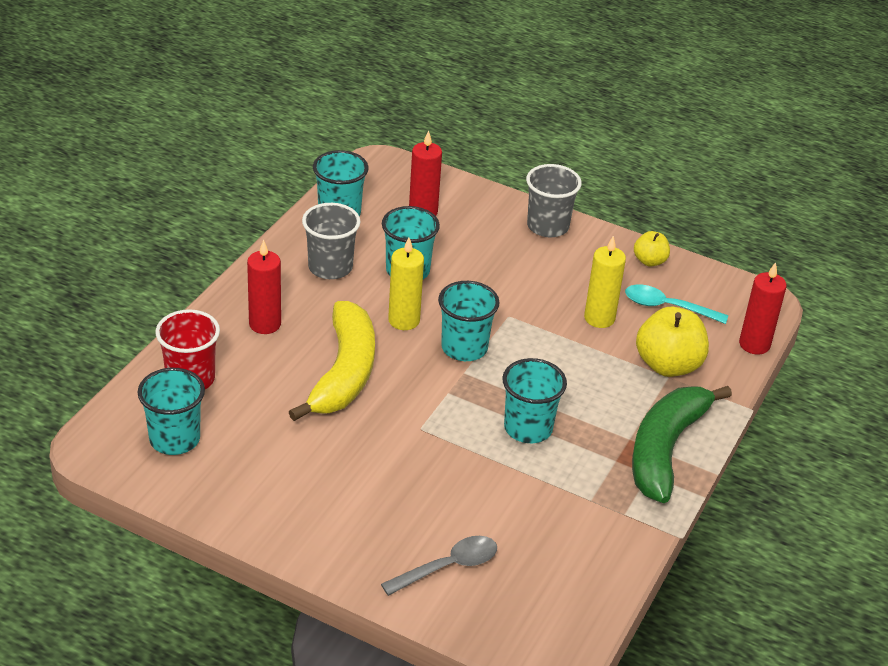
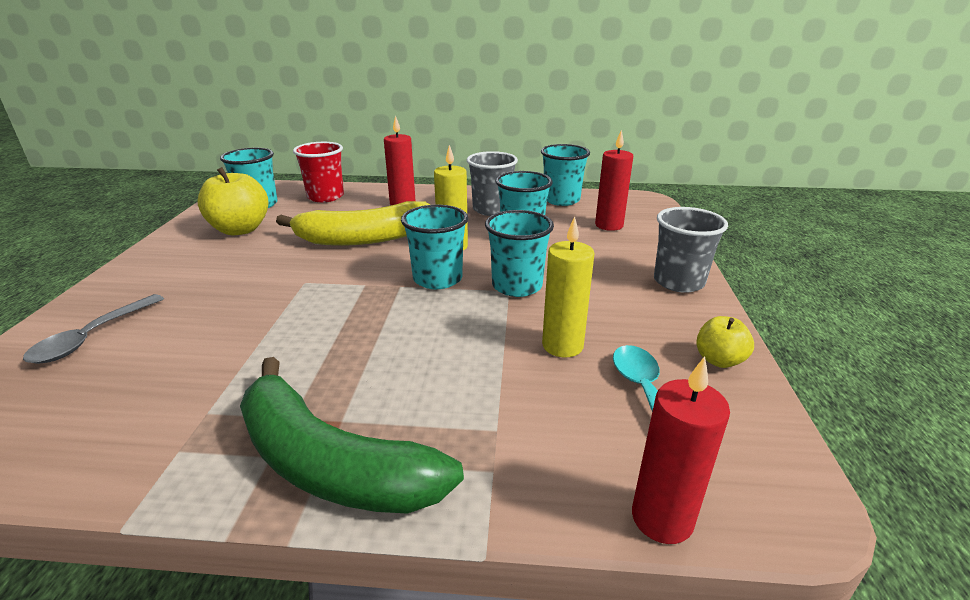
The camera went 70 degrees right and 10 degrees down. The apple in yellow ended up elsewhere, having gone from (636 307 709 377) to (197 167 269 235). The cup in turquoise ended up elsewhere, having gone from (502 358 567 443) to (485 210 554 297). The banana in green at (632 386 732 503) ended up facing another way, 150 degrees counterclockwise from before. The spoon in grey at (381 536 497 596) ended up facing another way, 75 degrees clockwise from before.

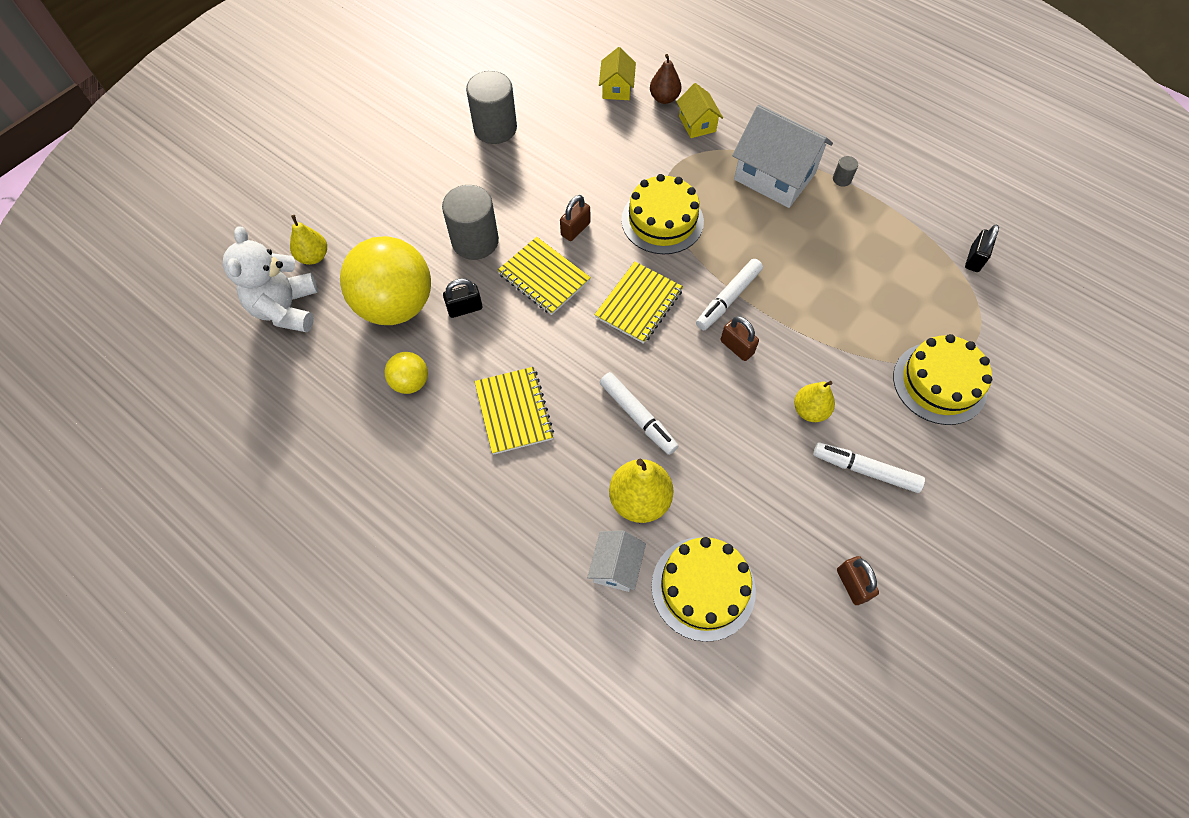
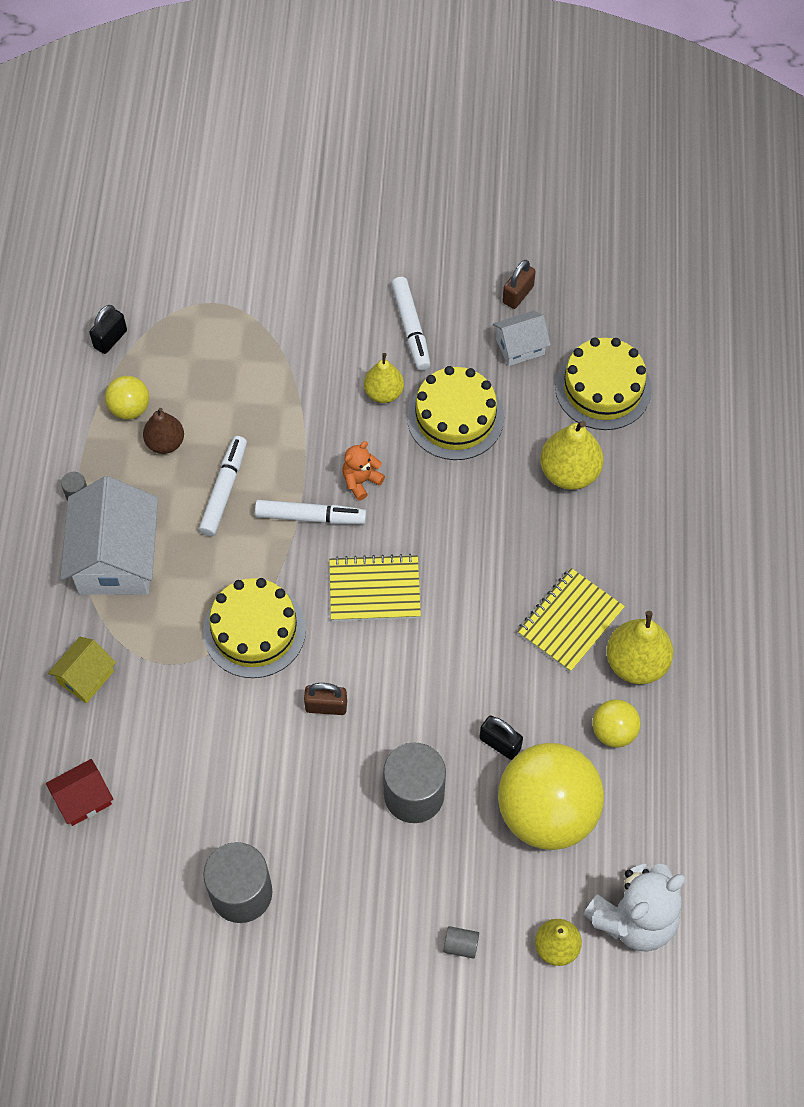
The camera went 125 degrees left and 0 degrees up. What was the house in yellow at (599 47 636 100) turned into the house in red at (46 759 113 826). The pear in brown ended up elsewhere, having gone from (650 54 681 104) to (143 408 184 454). The padlock in black at (965 225 999 272) ended up facing another way, 45 degrees counterclockwise from before. The second view lost the notebook in yellow at (497 237 591 315). Where the padlock in brown stood at (720 316 759 361), the teddy bear in orange came to stand at (342 441 385 501). The cake in yellow ended up elsewhere, having gone from (893 334 992 425) to (407 366 504 460). The marker in white ended up elsewhere, having gone from (600 372 678 455) to (199 436 247 536). The house in white ended up elsewhere, having gone from (587 530 646 592) to (493 311 550 366). The second view gained the ball in yellow at (105 376 149 420). The second view gained the pear in yellow at (606 611 673 684). The second view gained the cylinder in grey at (443 926 479 959).

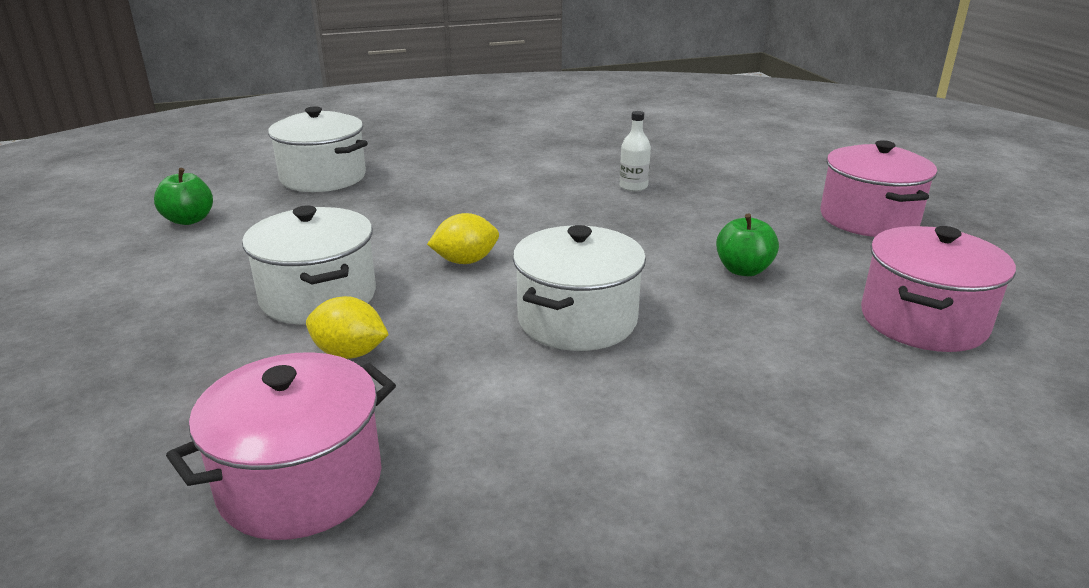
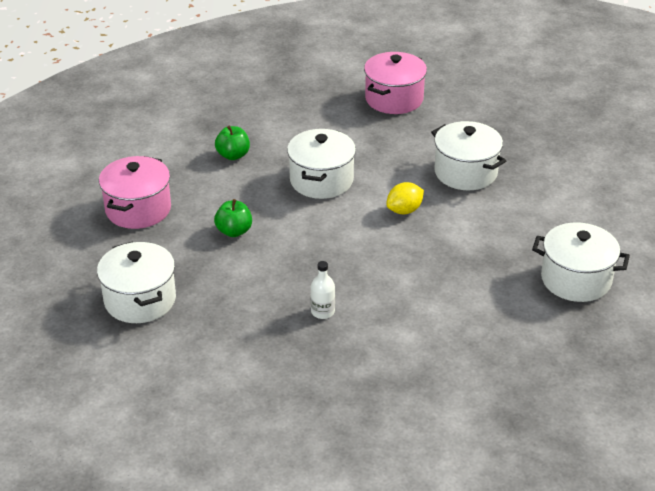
The camera went 165 degrees right and 10 degrees up. What was the pot in pink at (820 140 937 237) turned into the pot in white at (97 241 176 323). The apple in green ended up elsewhere, having gone from (154 168 213 225) to (215 125 250 160). The second view lost the lemon in yellow at (306 296 389 359).

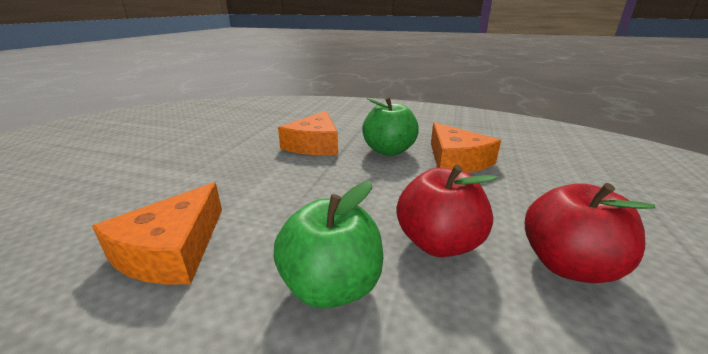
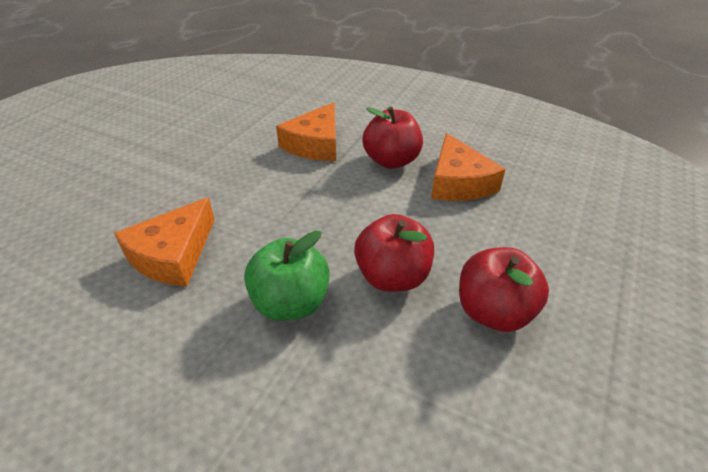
The camera went 10 degrees right and 15 degrees up. What was the apple in green at (362 97 419 156) turned into the apple in red at (362 107 423 169).

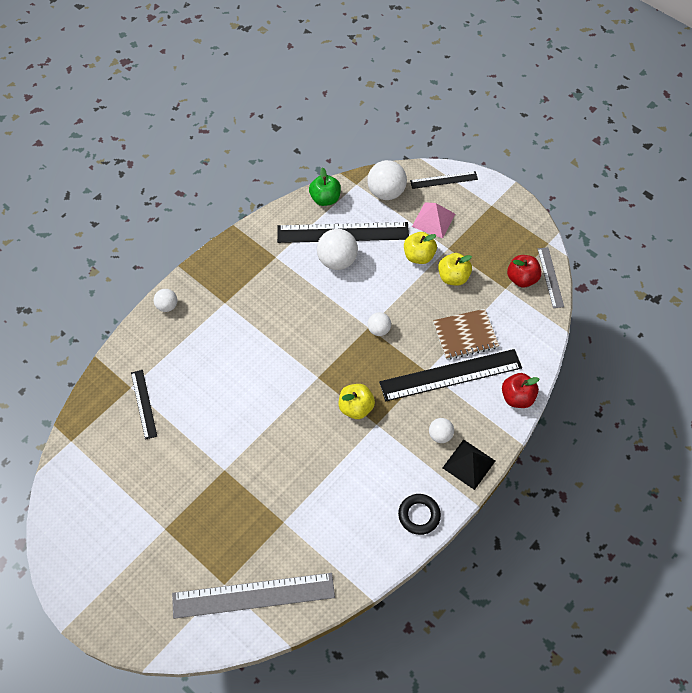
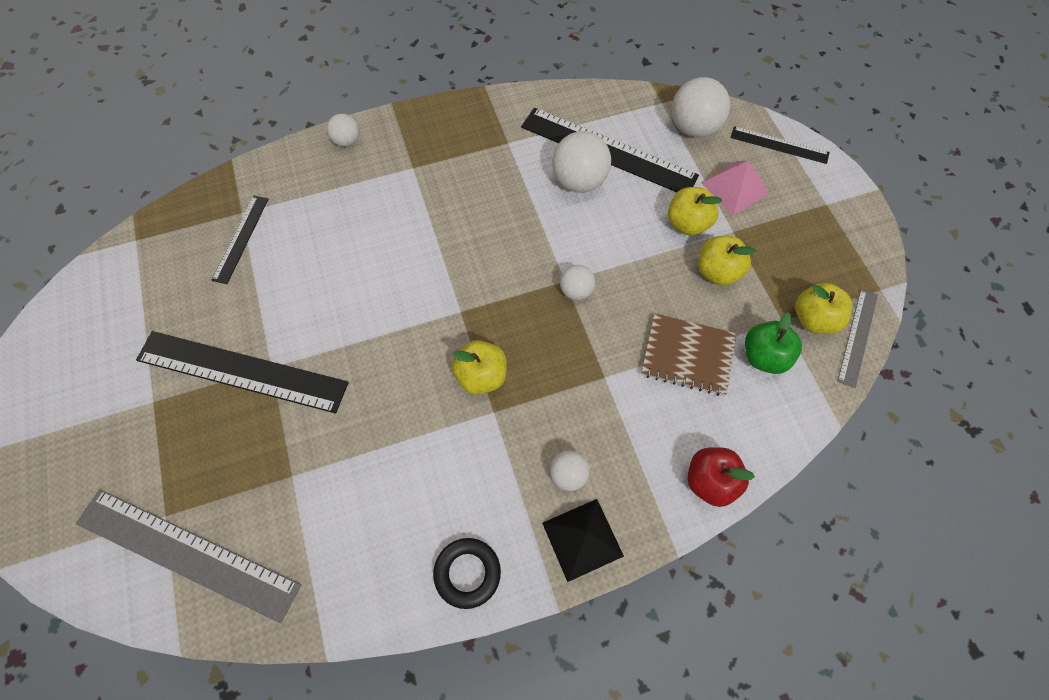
The camera went 30 degrees right and 5 degrees up. The apple in green ended up elsewhere, having gone from (309 167 341 206) to (745 312 802 374). What was the apple in red at (507 255 542 287) turned into the apple in yellow at (795 283 852 334). The ruler in black ended up elsewhere, having gone from (379 349 522 401) to (136 331 349 413).

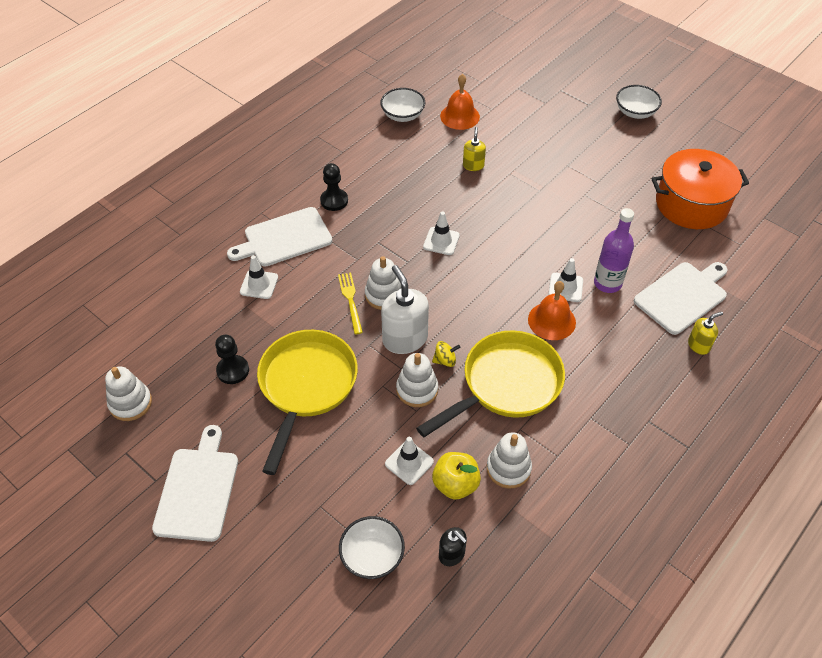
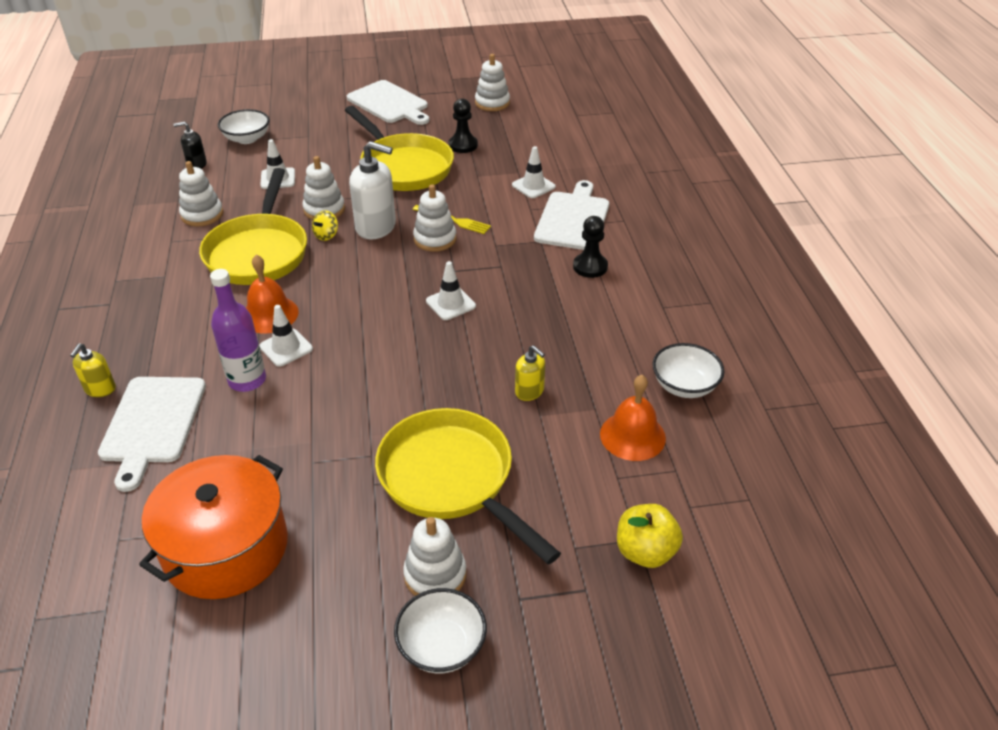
The camera went 130 degrees right and 10 degrees down. The apple in yellow ended up elsewhere, having gone from (432 452 481 500) to (617 504 683 568). The second view gained the pan in yellow at (375 408 561 565). The second view gained the stacking toy in white at (403 517 467 596).

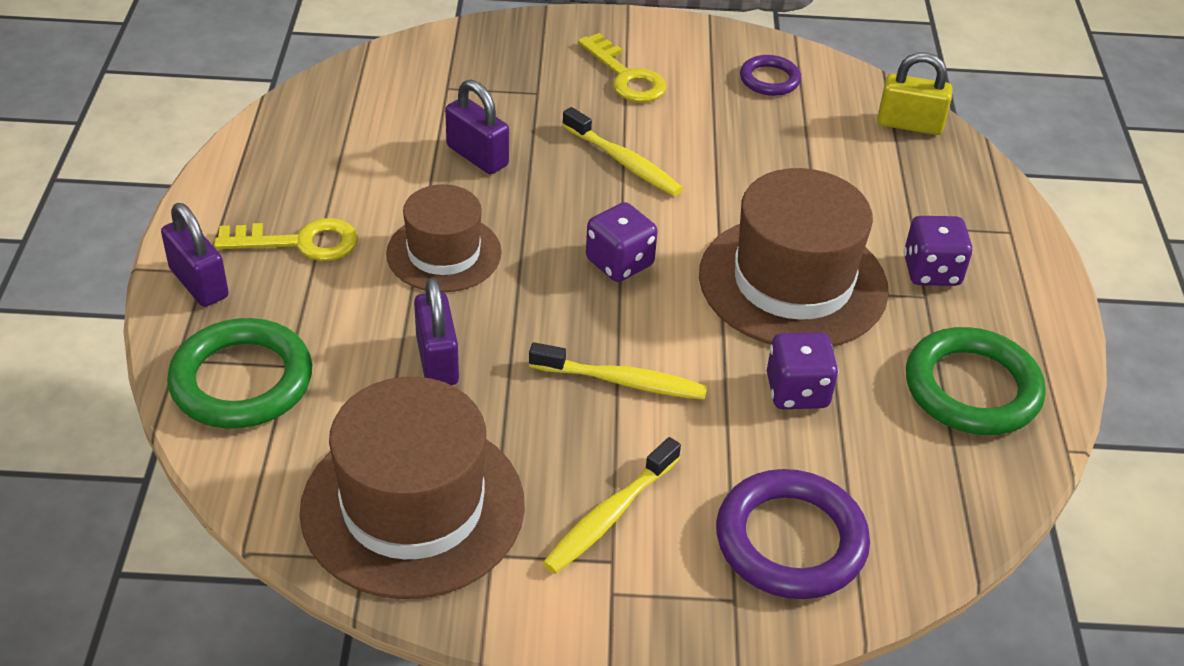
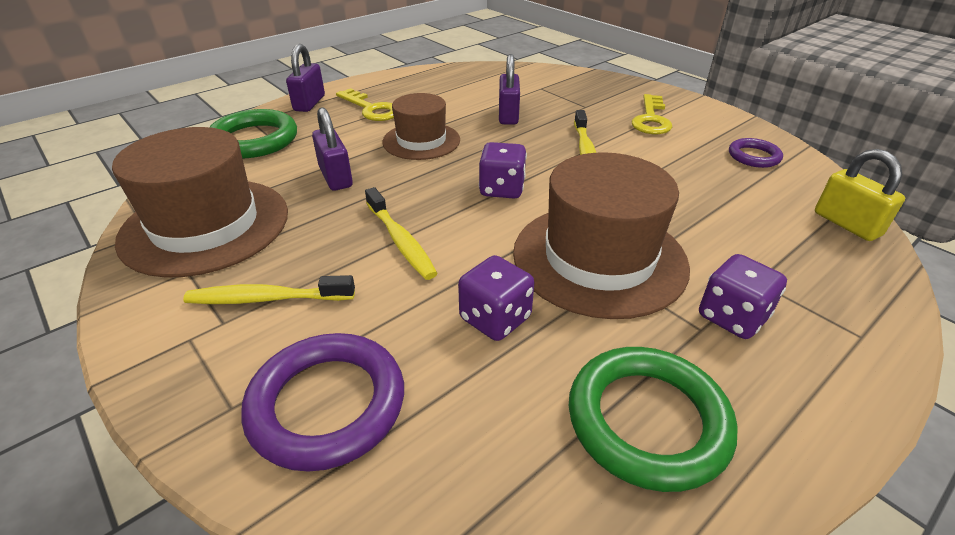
The camera went 50 degrees right and 5 degrees down. The padlock in purple at (414 278 459 385) ended up facing another way, 60 degrees counterclockwise from before.

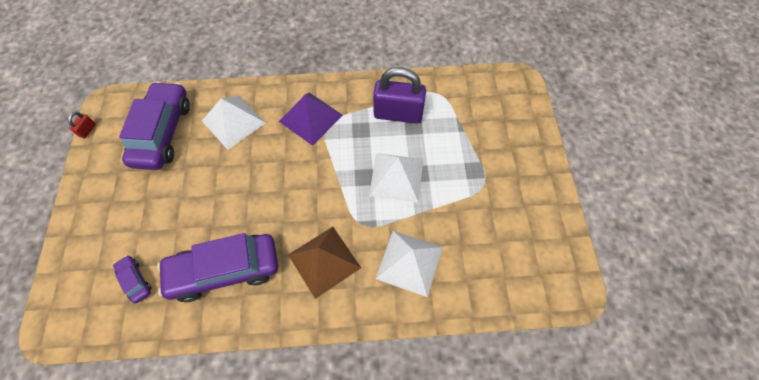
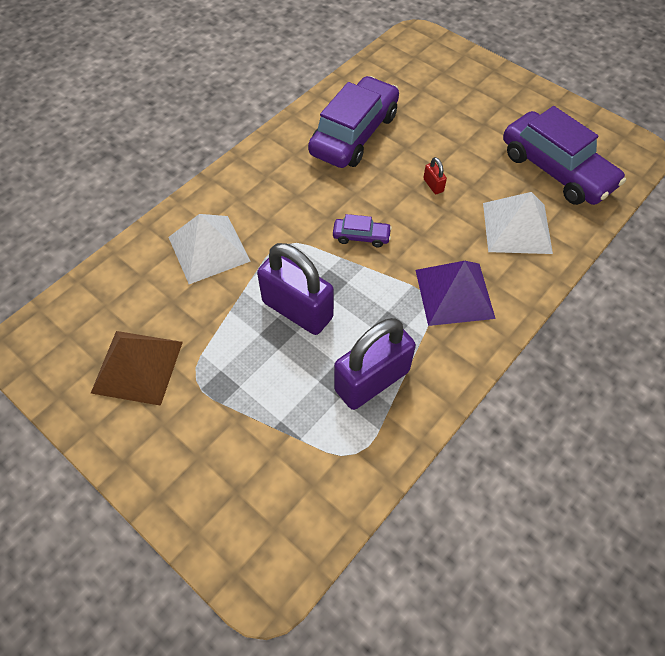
The camera went 135 degrees right and 5 degrees down. The padlock in red ended up elsewhere, having gone from (68 112 96 138) to (423 157 447 194). Where the pyramid in white stood at (369 153 424 203), the padlock in purple came to stand at (257 243 334 335). The pyramid in brown ended up elsewhere, having gone from (288 227 361 299) to (91 331 183 406). The car in purple ended up elsewhere, having gone from (113 255 152 304) to (333 214 392 248).

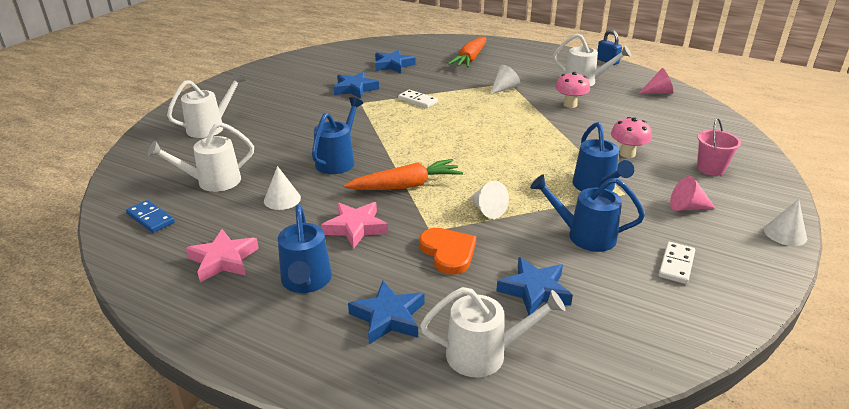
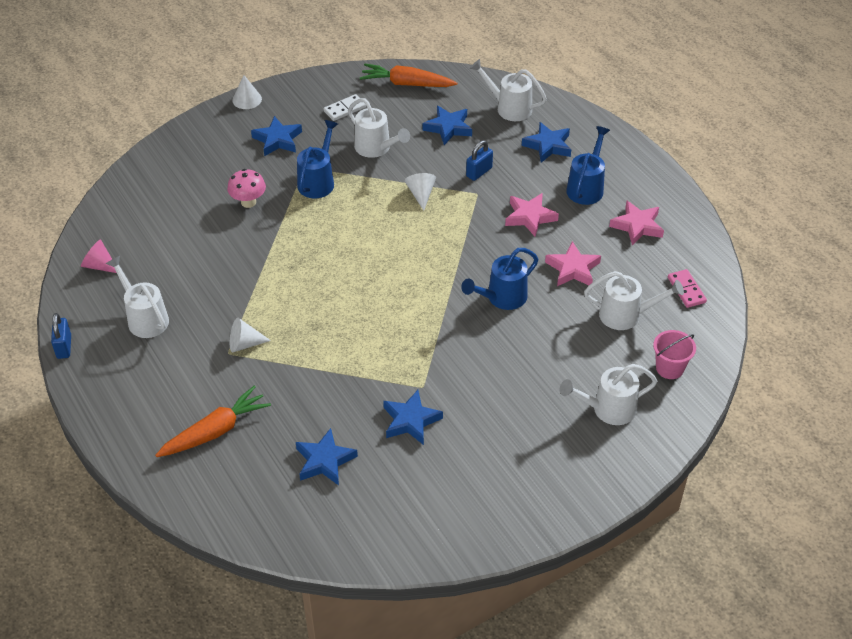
The camera went 150 degrees left and 15 degrees up. The second view lost the mushroom in pink at (555 72 590 108). The second view lost the domino in white at (398 90 438 108). The bucket in pink ended up elsewhere, having gone from (697 118 741 176) to (653 330 696 379). The carrot in orange ended up elsewhere, having gone from (344 159 463 190) to (360 64 457 87). Where the cone in white stood at (264 166 301 210), the star in pink came to stand at (545 241 601 286). What was the watering can in blue at (530 175 645 252) turned into the watering can in white at (348 98 410 158). Where the cone in pink stood at (670 176 716 211), the star in blue came to stand at (251 116 302 156). What was the domino in blue at (126 200 175 233) turned into the domino in pink at (668 269 707 308). Where the heart in orange stood at (419 228 476 275), the padlock in blue came to stand at (466 140 493 181).

